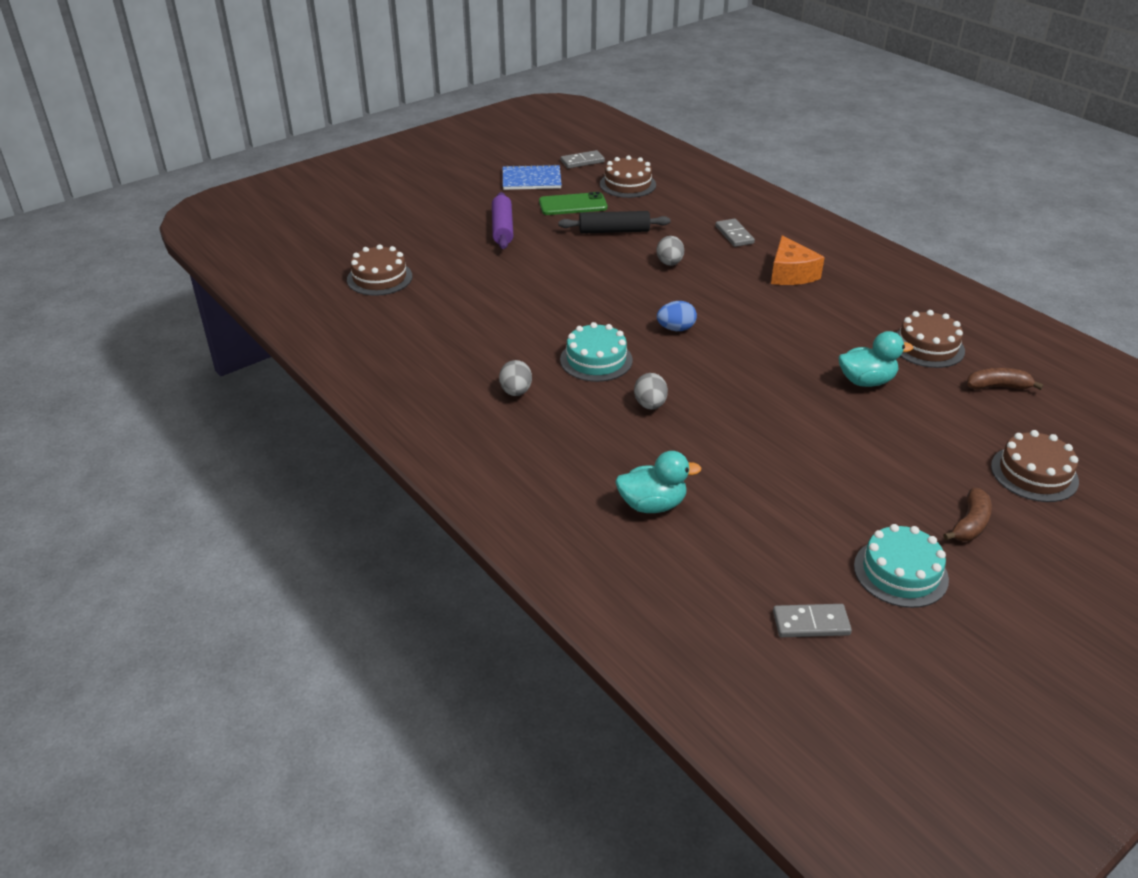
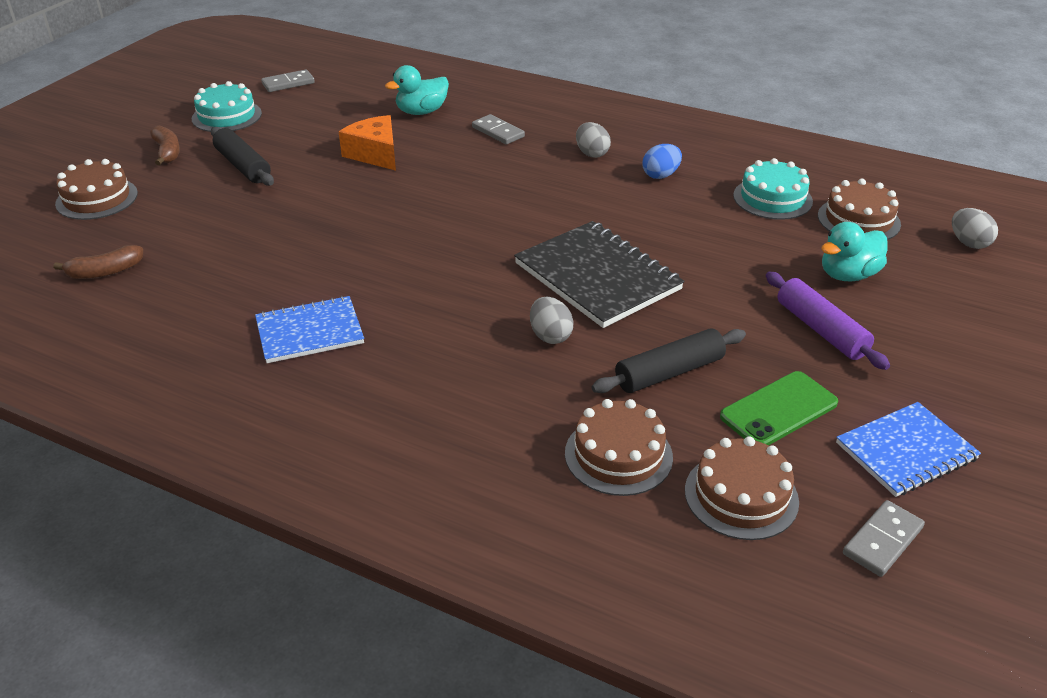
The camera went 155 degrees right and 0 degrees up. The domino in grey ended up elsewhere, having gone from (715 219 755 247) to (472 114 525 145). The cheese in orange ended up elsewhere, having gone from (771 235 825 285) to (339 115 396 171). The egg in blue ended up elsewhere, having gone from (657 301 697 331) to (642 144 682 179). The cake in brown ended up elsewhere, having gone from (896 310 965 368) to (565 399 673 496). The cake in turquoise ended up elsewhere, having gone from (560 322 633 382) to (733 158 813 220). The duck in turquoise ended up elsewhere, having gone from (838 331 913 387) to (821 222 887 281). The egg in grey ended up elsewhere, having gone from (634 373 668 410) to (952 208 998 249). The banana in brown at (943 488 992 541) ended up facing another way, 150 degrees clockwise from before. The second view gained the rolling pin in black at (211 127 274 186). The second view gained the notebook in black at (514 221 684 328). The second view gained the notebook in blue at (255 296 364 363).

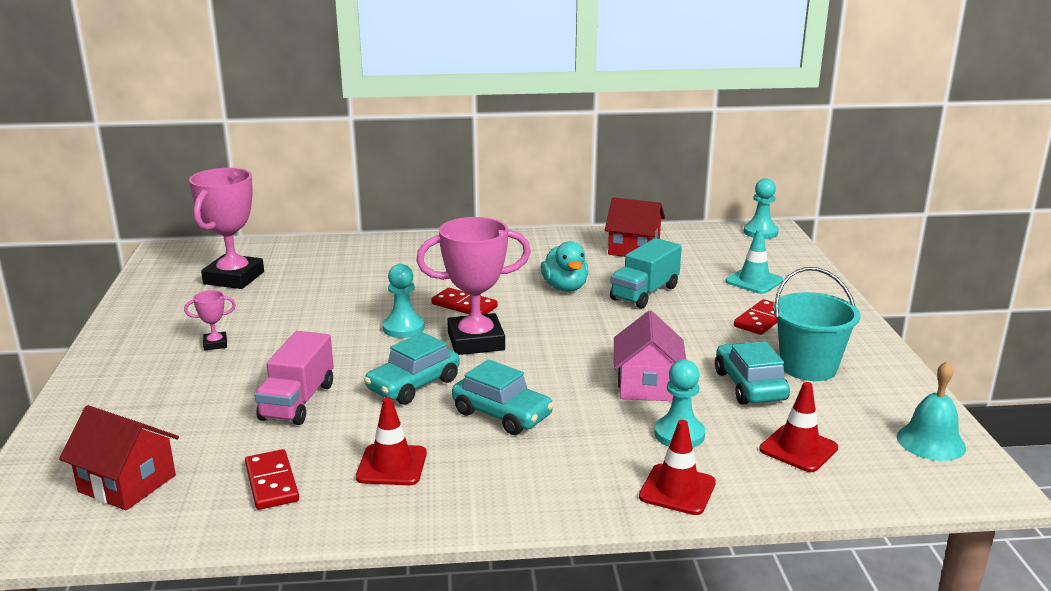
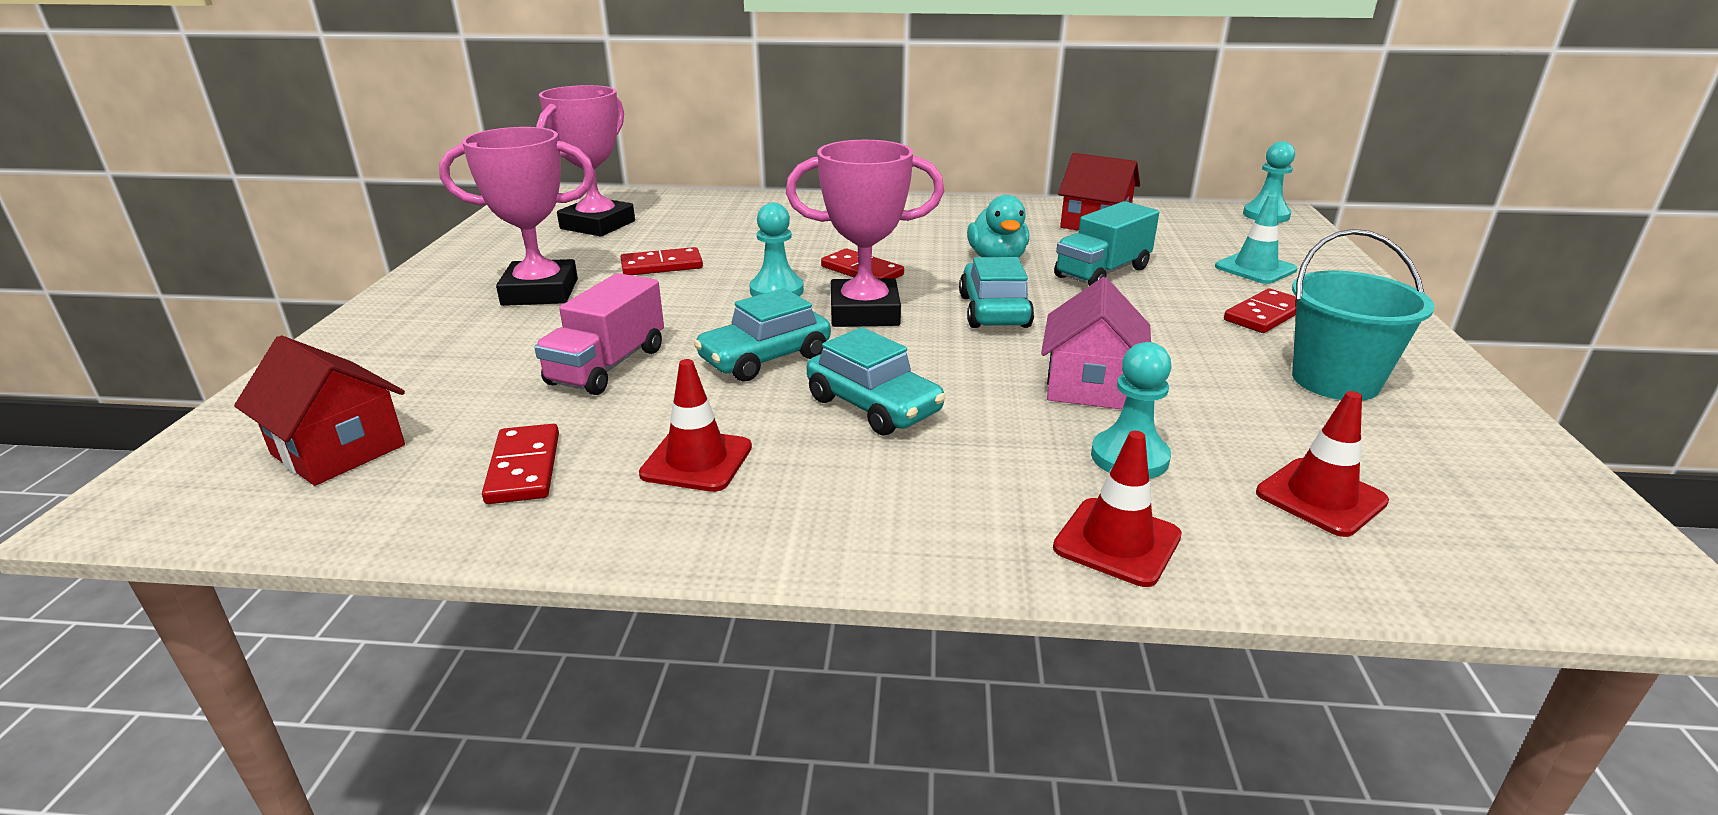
The camera went 10 degrees right and 5 degrees up. The size of the trophy in pink at (184 290 236 351) changed by a factor of 2.29. The car in turquoise ended up elsewhere, having gone from (715 342 790 405) to (959 257 1034 328). The second view lost the bell in turquoise at (897 361 966 461). The second view gained the domino in red at (621 247 703 275).

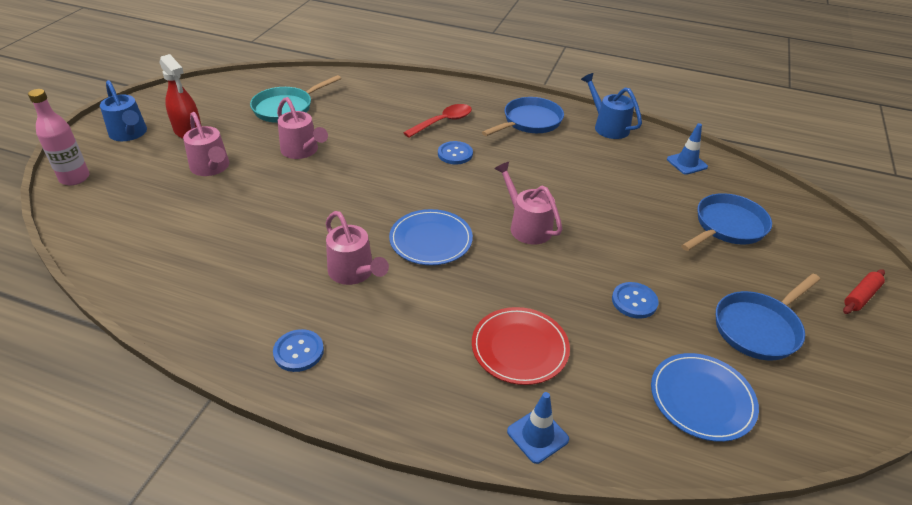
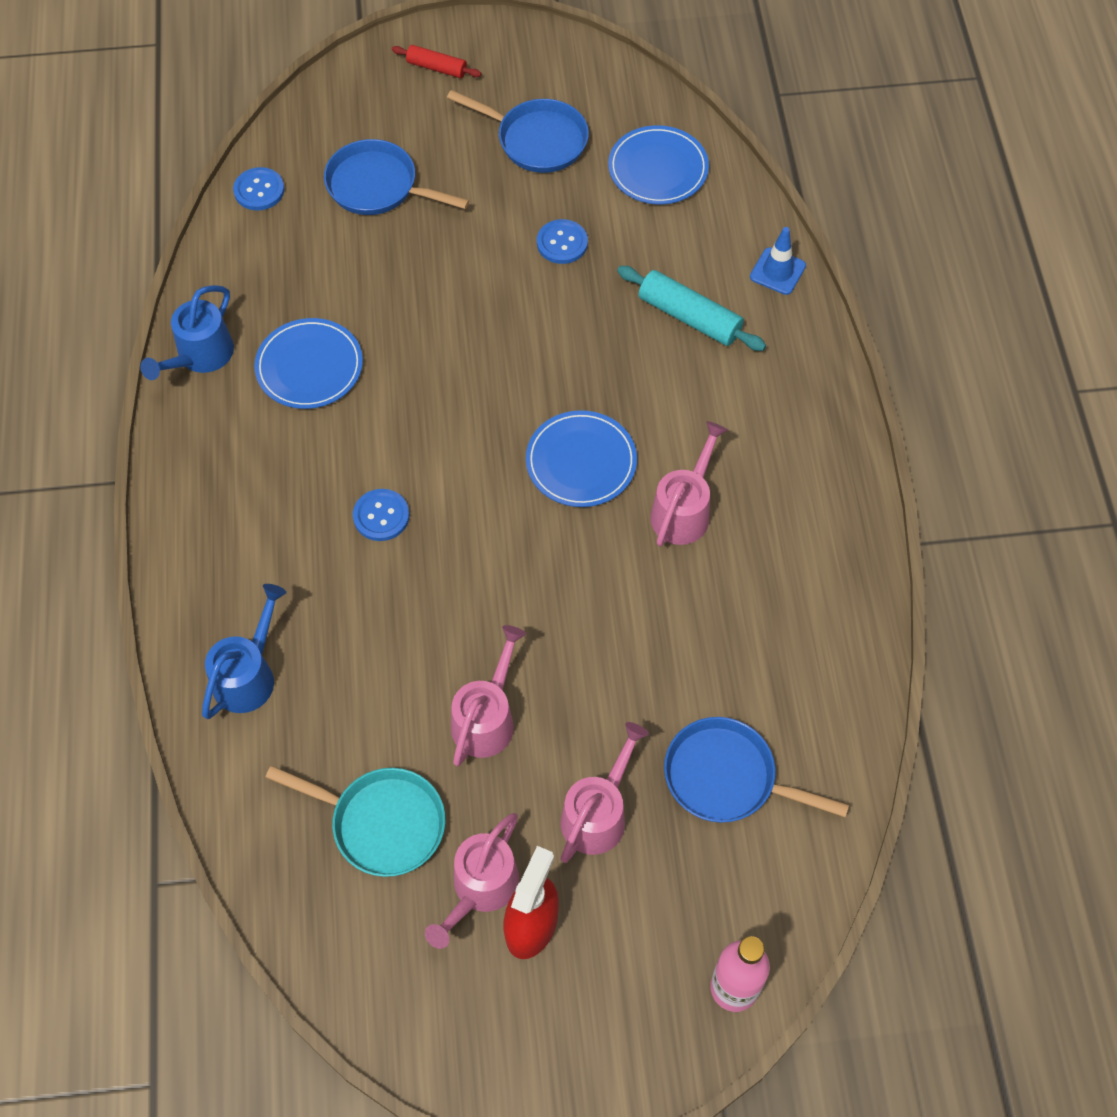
The camera went 115 degrees left and 20 degrees up. The watering can in blue ended up elsewhere, having gone from (100 80 147 141) to (202 584 287 719). The pan in blue ended up elsewhere, having gone from (482 97 564 136) to (664 717 849 823). The second view lost the spoon in red at (403 104 472 138). The second view lost the traffic cone in blue at (667 123 708 175). The watering can in pink ended up elsewhere, having gone from (494 162 562 244) to (425 813 519 949). Where the plate in red stood at (472 307 570 385), the rolling pin in turquoise came to stand at (617 266 766 351). The button in blue ended up elsewhere, having gone from (273 329 324 372) to (233 167 284 211). The second view gained the plate in blue at (254 318 363 409).

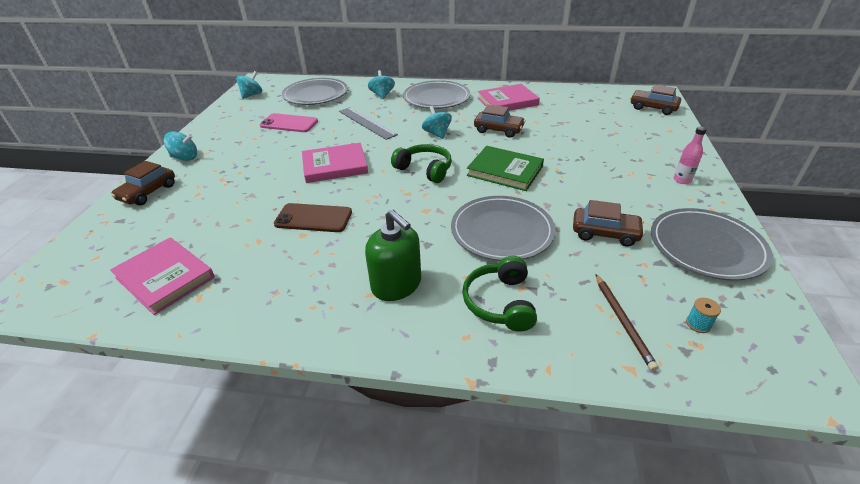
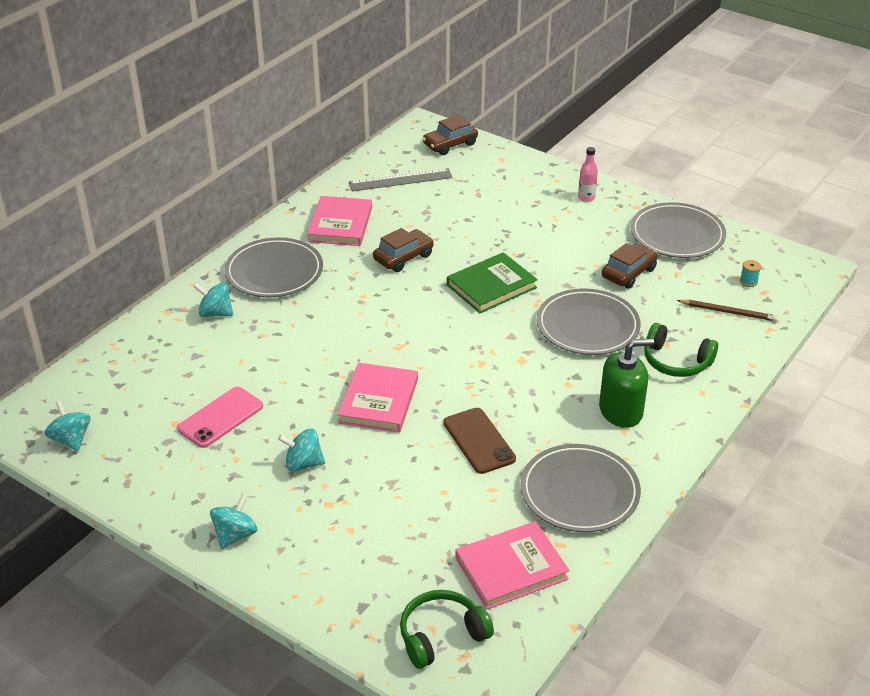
The camera went 65 degrees left and 0 degrees up. The plate in grey ended up elsewhere, having gone from (282 78 348 105) to (520 444 641 532). The spinning top in turquoise ended up elsewhere, having gone from (422 106 452 139) to (278 429 325 472). The ruler in grey ended up elsewhere, having gone from (339 107 398 140) to (349 168 453 191). The headphones in green ended up elsewhere, having gone from (391 144 452 183) to (400 590 494 669). The second view lost the car in brown at (111 161 175 205). The phone in brown at (274 203 352 232) ended up facing another way, 60 degrees counterclockwise from before.

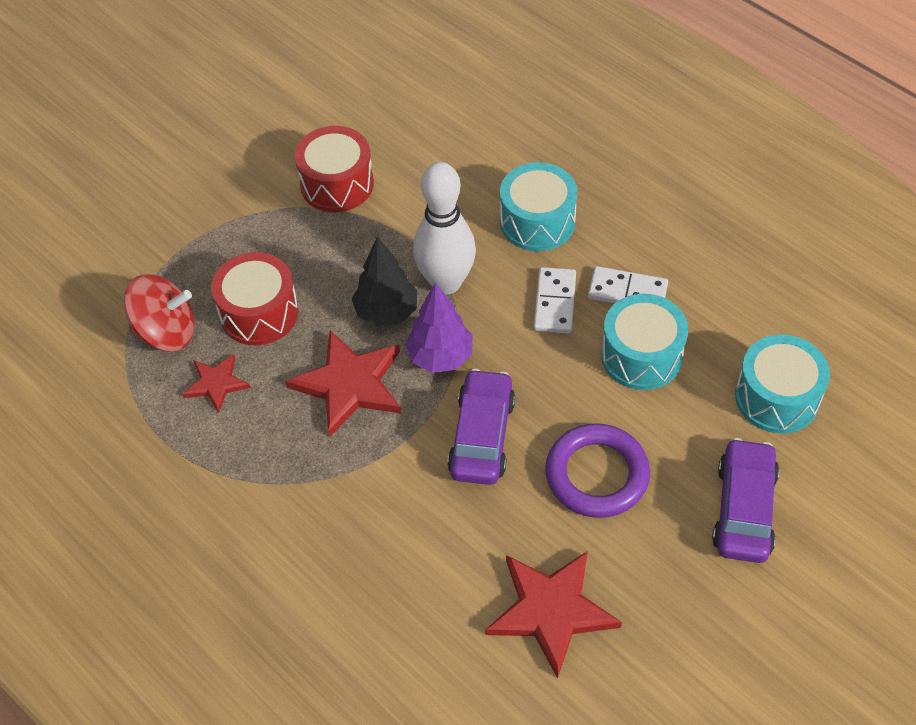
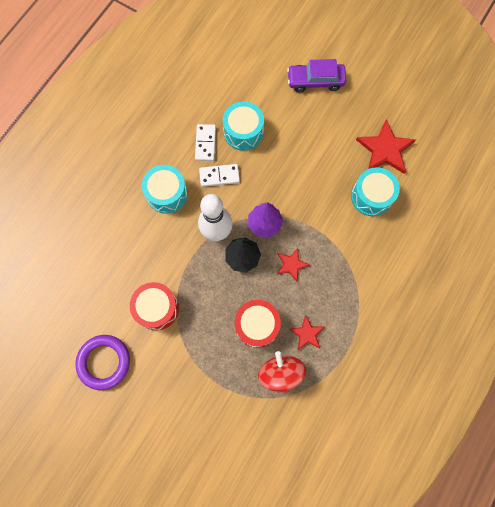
The camera went 105 degrees left and 20 degrees up. The size of the star in red at (285 330 401 437) changed by a factor of 0.56. The drum in turquoise ended up elsewhere, having gone from (735 334 830 434) to (351 167 400 216). The second view lost the car in purple at (447 369 515 485). The ring in purple ended up elsewhere, having gone from (545 423 650 518) to (75 335 130 390).

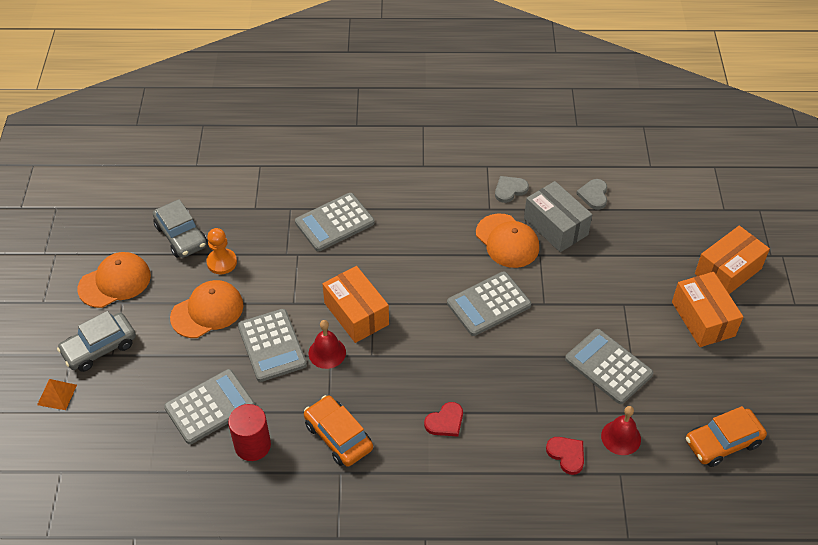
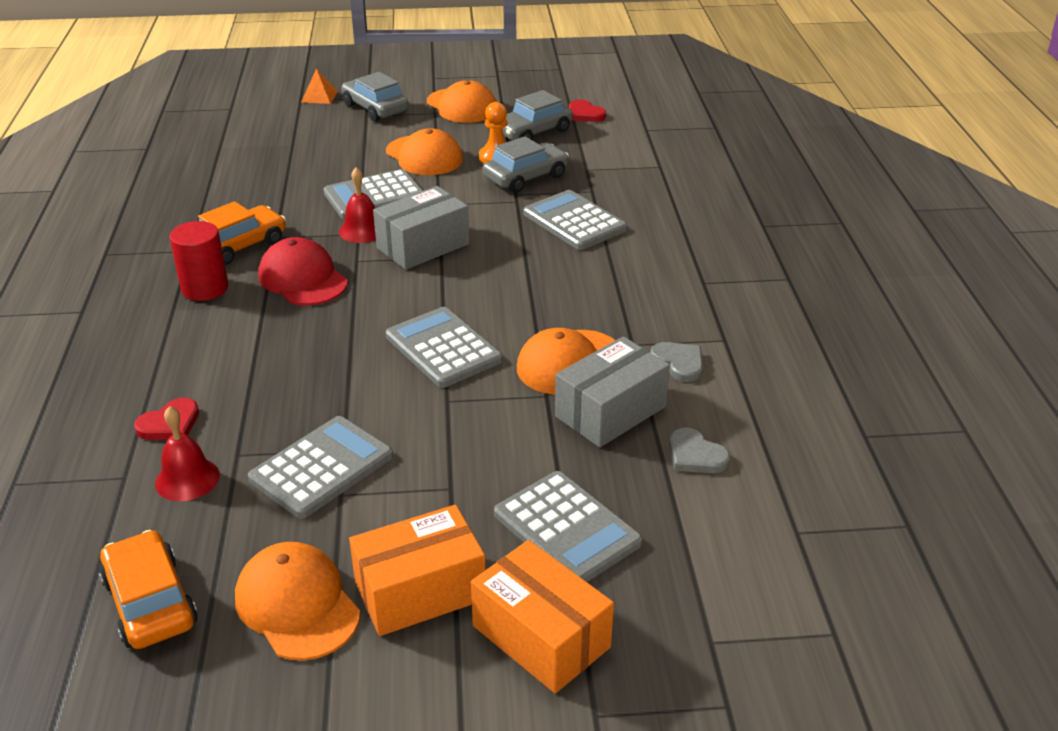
The camera went 85 degrees right and 15 degrees down. The heart in grey at (576 179 607 210) ended up facing another way, 135 degrees counterclockwise from before. What was the box in orange at (323 266 389 343) turned into the box in grey at (373 186 469 270). The calculator in grey ended up elsewhere, having gone from (164 369 255 444) to (494 471 642 582). The heart in red ended up elsewhere, having gone from (424 402 463 437) to (569 99 606 122). The cylinder in red ended up elsewhere, having gone from (228 404 271 461) to (170 221 229 301). The second view gained the car in grey at (483 136 569 193). The second view gained the cap in red at (258 237 348 305). The second view gained the cap in orange at (235 542 360 660).

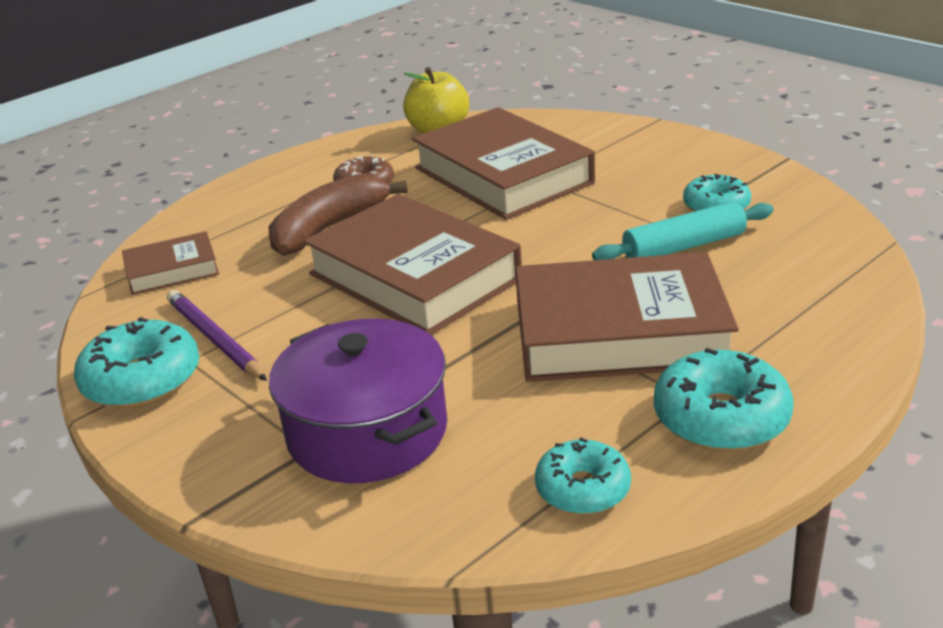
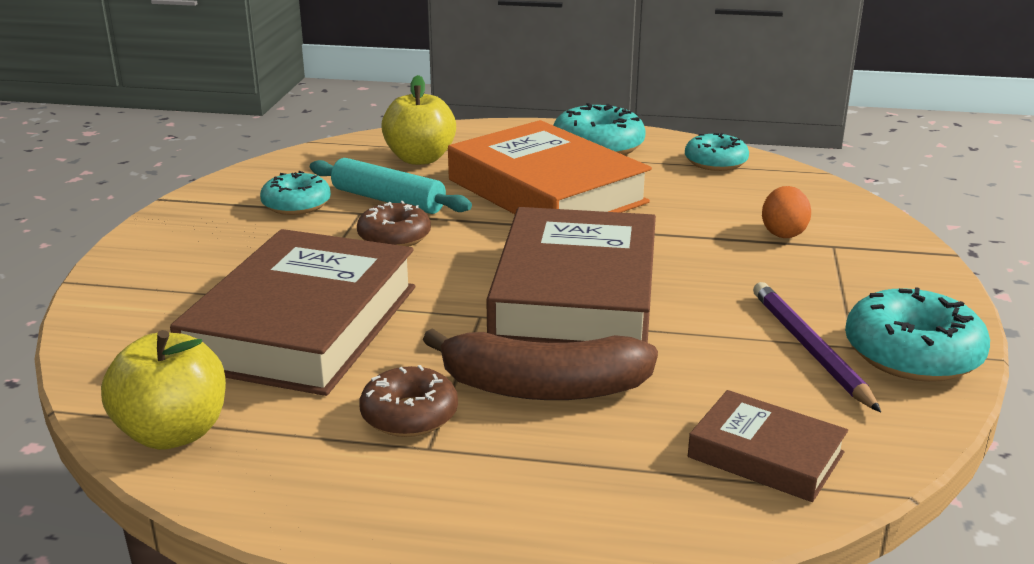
The camera went 130 degrees left and 5 degrees down. What was the book in brown at (515 252 739 382) turned into the book in orange at (448 120 652 214). The pencil in purple at (167 290 267 381) ended up facing another way, 150 degrees clockwise from before. Where the pot in purple stood at (269 319 447 483), the egg in orange came to stand at (762 186 811 238). The second view gained the apple in yellow at (381 75 456 165). The second view gained the donut in brown at (357 201 431 247).

